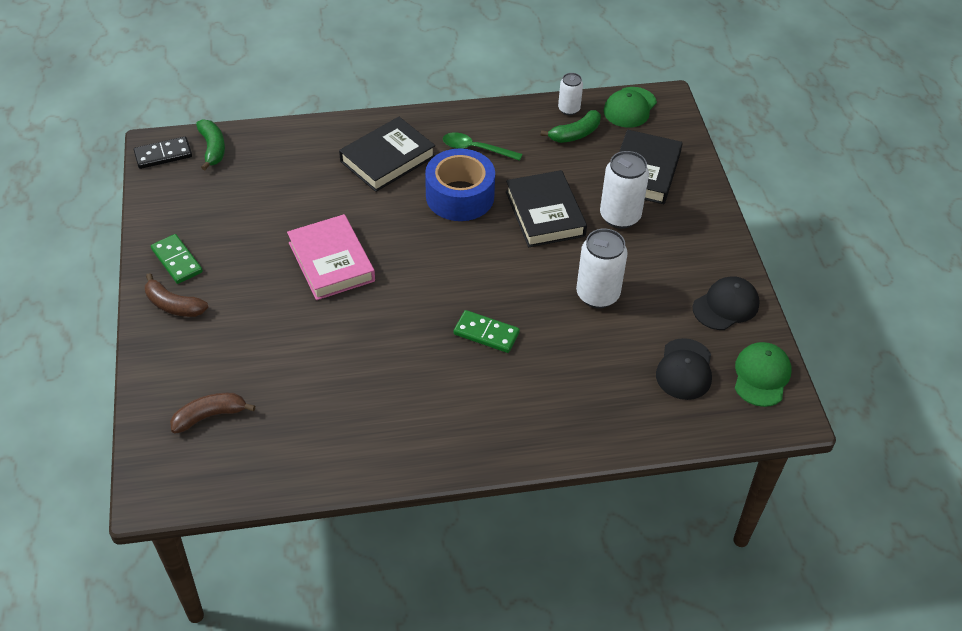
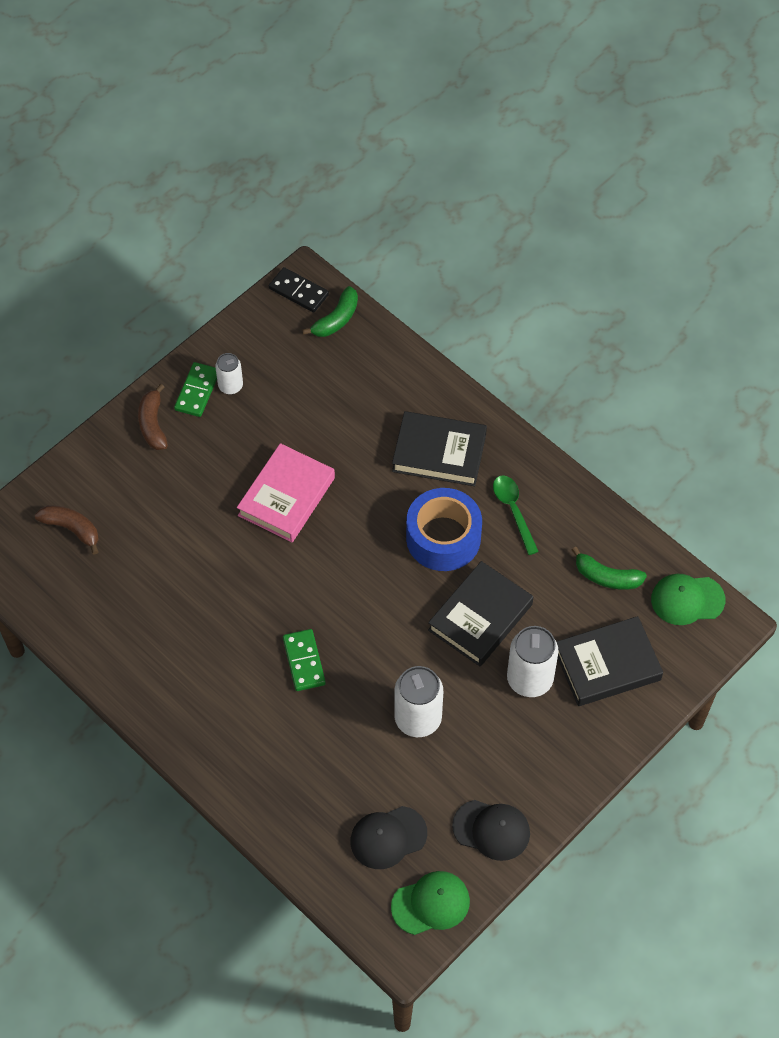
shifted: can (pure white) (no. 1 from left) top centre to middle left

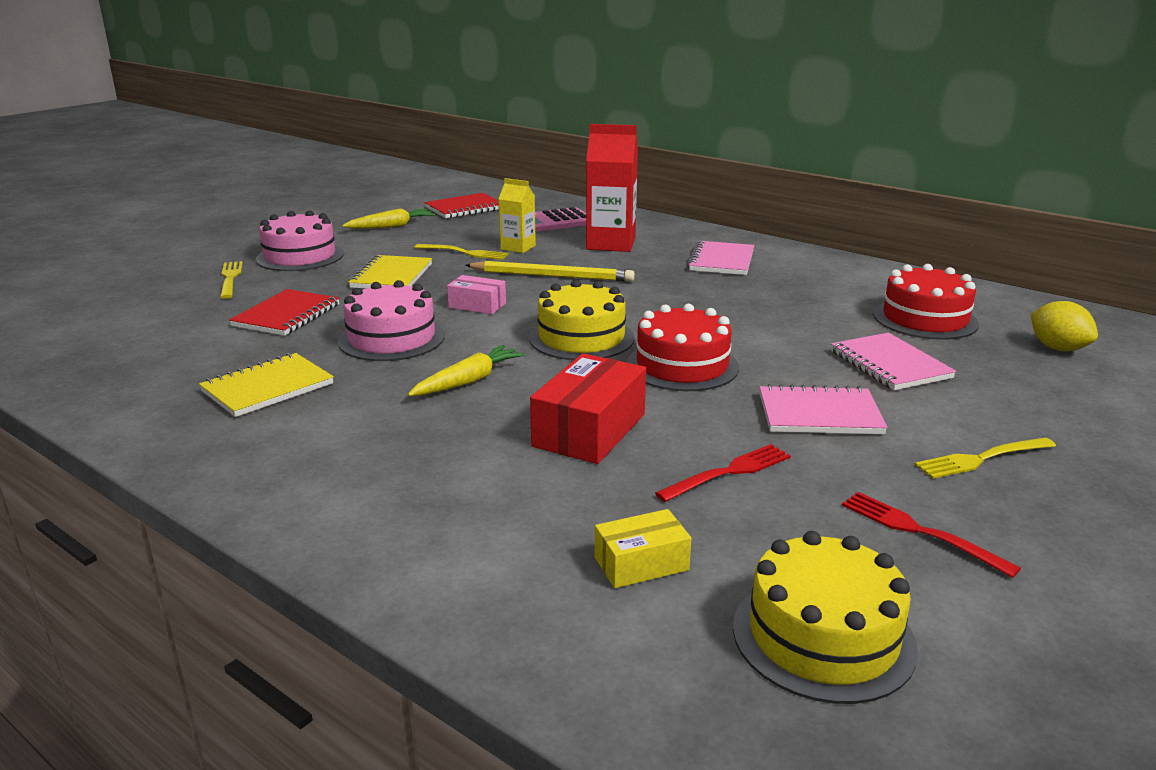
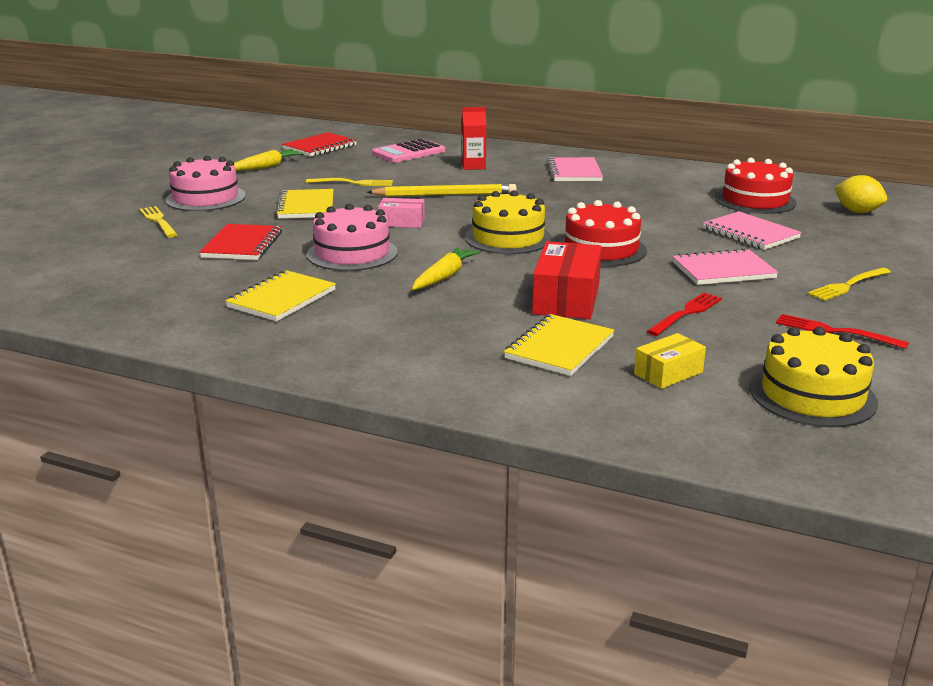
gone: carton (yellow) top centre
new: notepad (yellow) (no. 3 from left) centre
scaled: carton (scarlet) top centre = top centre x0.58

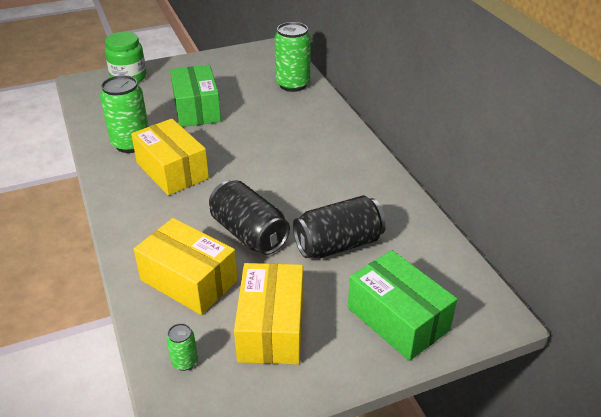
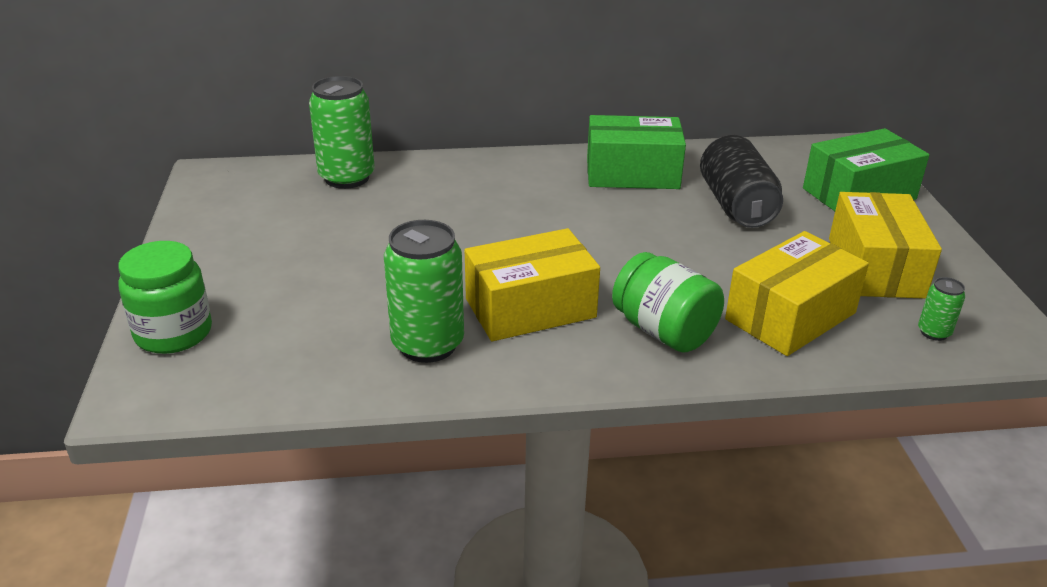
gone: can (black) (no. 1 from left) centre
new: jam jar (leaf-green) (no. 2 from left) centre
shifted: package (leaf-green) (no. 1 from left) top left to top centre
rotated: package (yellow) (no. 3 from left) bottom centre = middle right 75 degrees clockwise

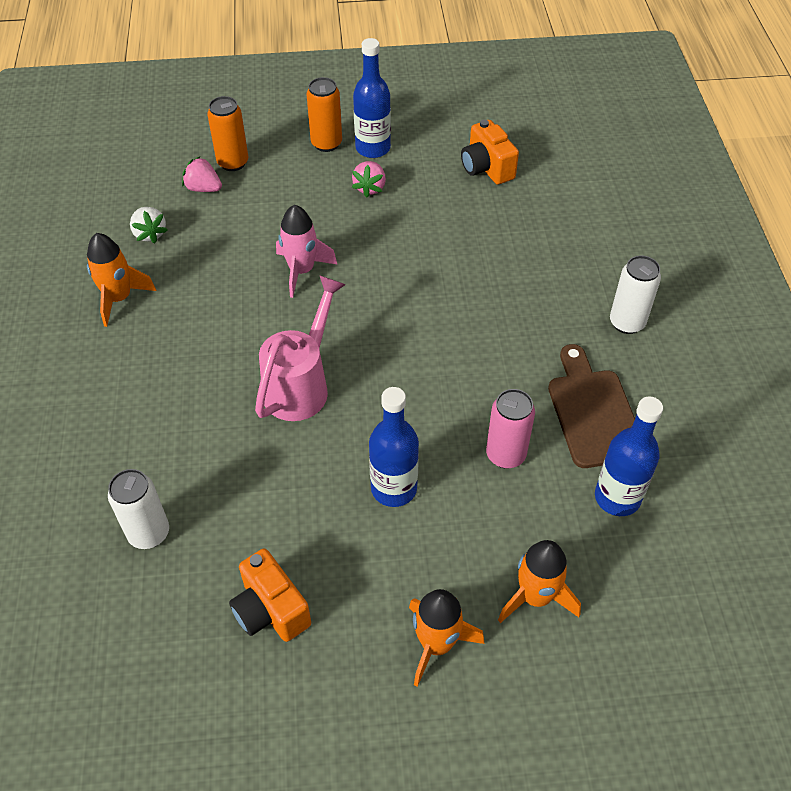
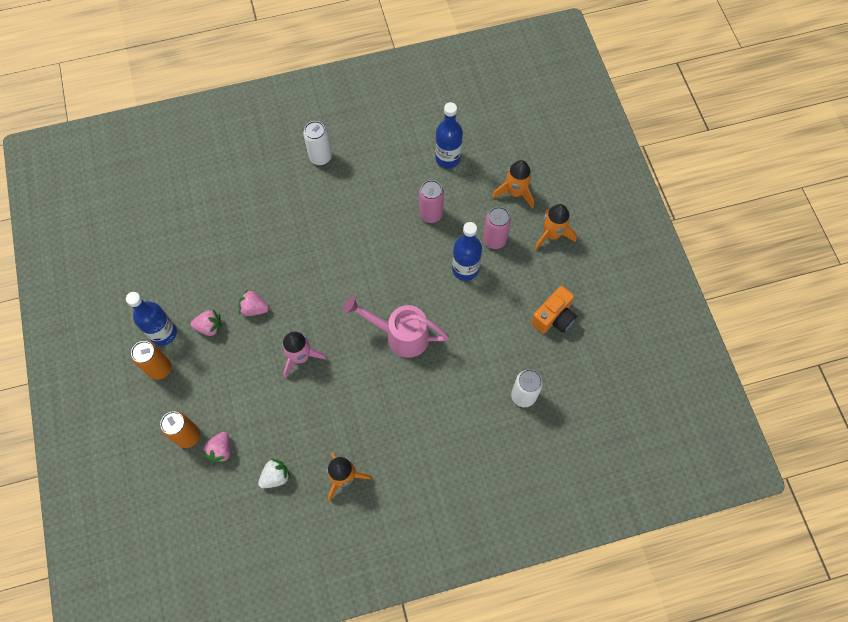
gone: compact camera (bright orange) (no. 2 from left) top centre; cutting board (dark brown) middle right
new: berry (pink) (no. 3 from left) middle left; can (pink) (no. 2 from left) centre

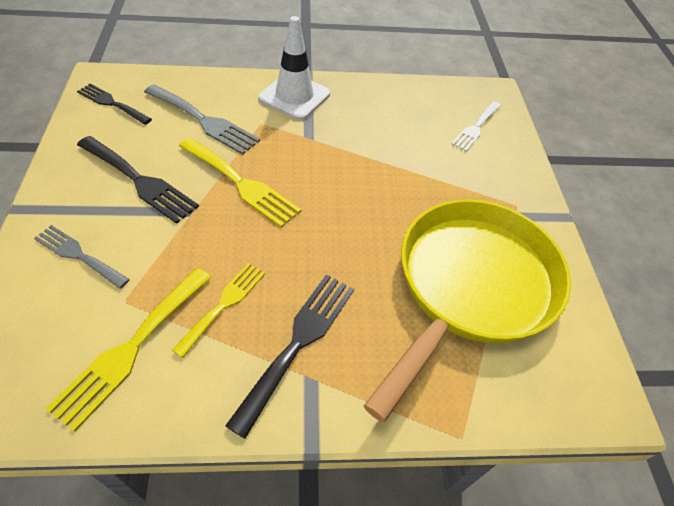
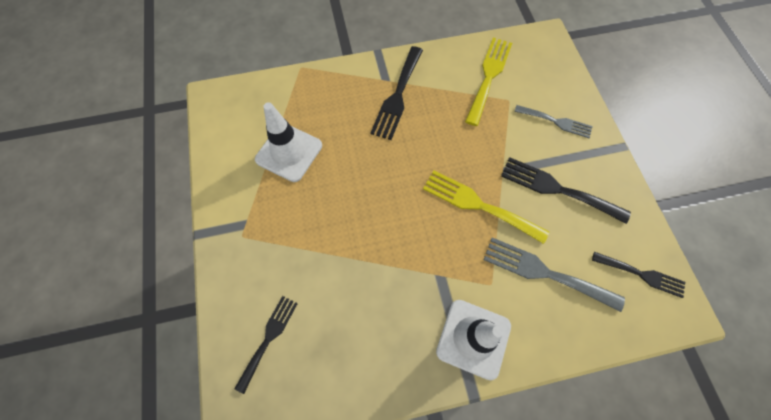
gone: table fork (yellow) (no. 2 from left) middle left
swapped: frying pan (yellow) middle right to traffic cone (pure white) (no. 1 from left) centre
repainted: table fork (pure white) top right to table fork (black) (no. 1 from left) bottom centre

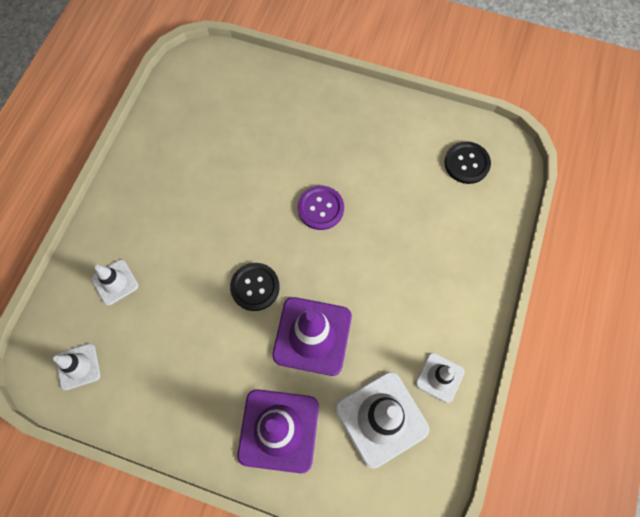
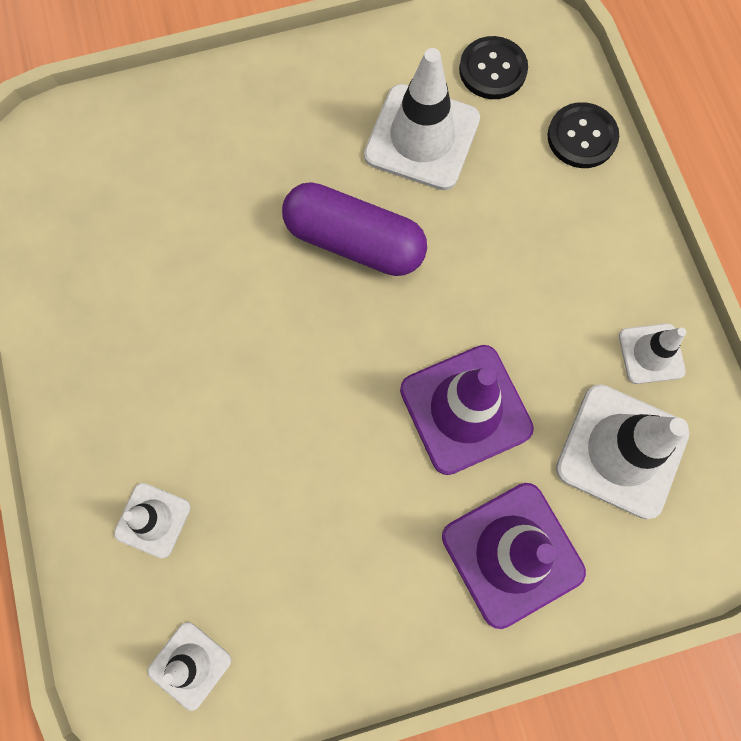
new: traffic cone (pure white) (no. 3 from left) top centre
shifted: button (black) (no. 1 from left in the first image) centre to button (black) (no. 2 from left) top right
swapped: button (royal purple) centre to capsule (royal purple) top centre

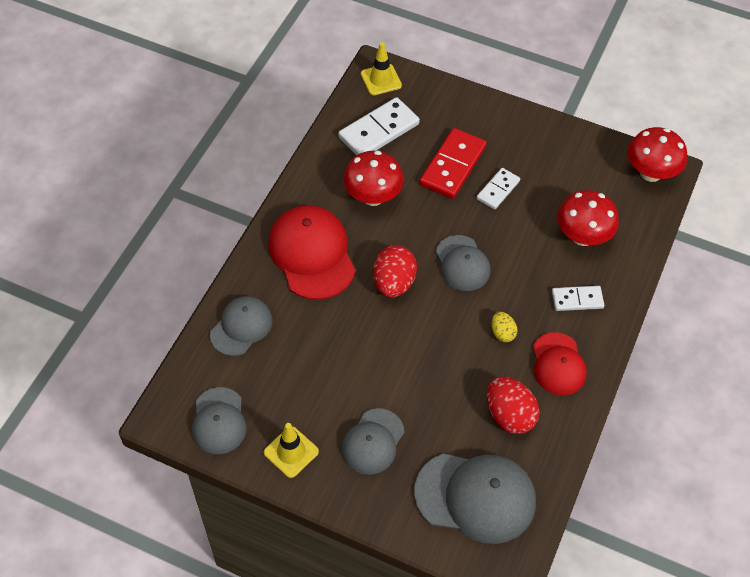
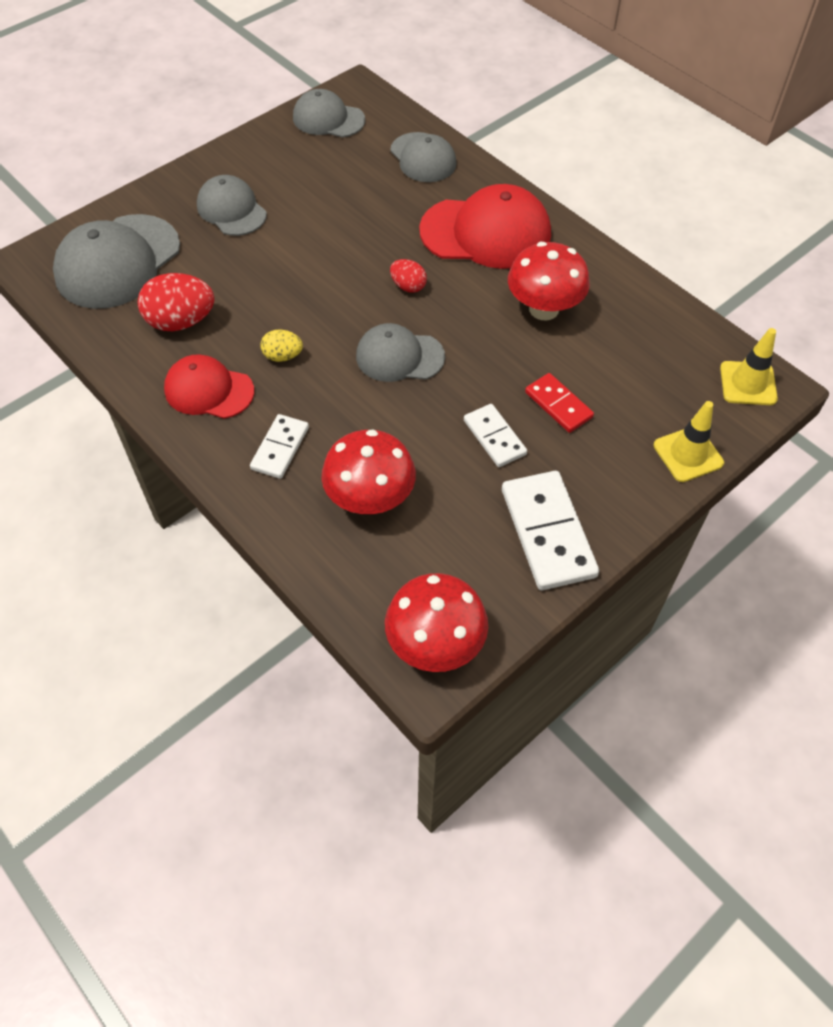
shifted: domino piece (pure white) (no. 1 from left in the first image) top centre to domino piece (pure white) (no. 3 from left) centre; traffic cone (yellow) (no. 1 from left) bottom centre to middle right
scaled: egg (scarlet) (no. 1 from left in the first image) centre = top centre x0.55; domino piece (scarlet) top centre = middle right x0.59

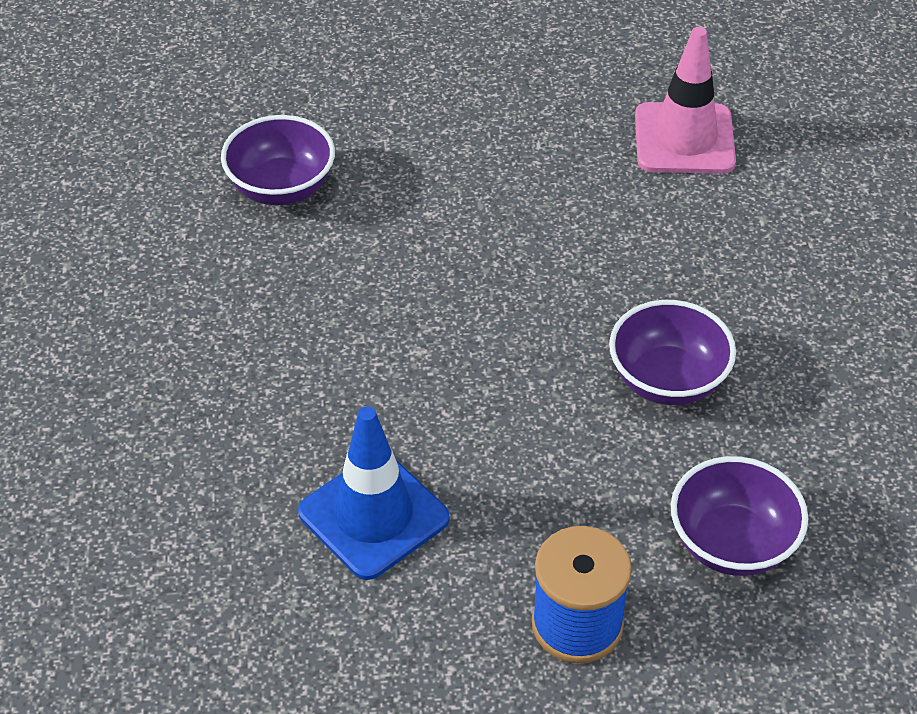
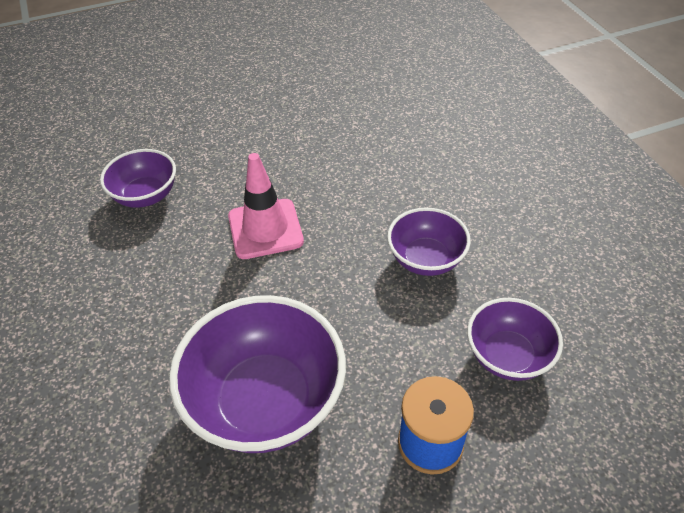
shifted: traffic cone (pink) top right to centre
swapped: traffic cone (cobalt) bottom centre to serving bowl (royal purple) (no. 2 from left) bottom centre

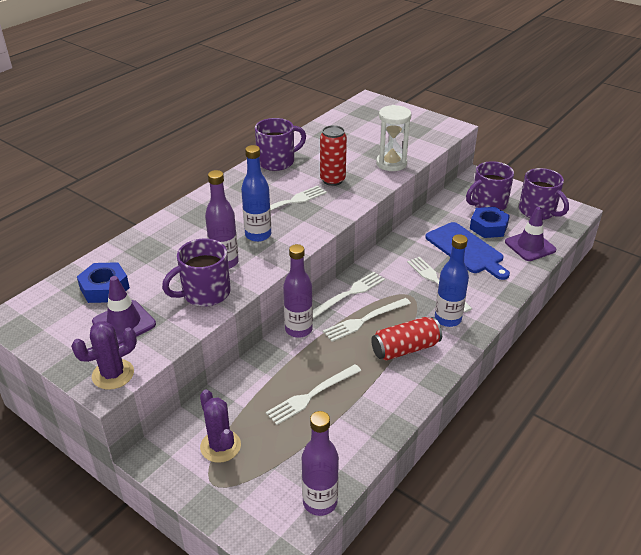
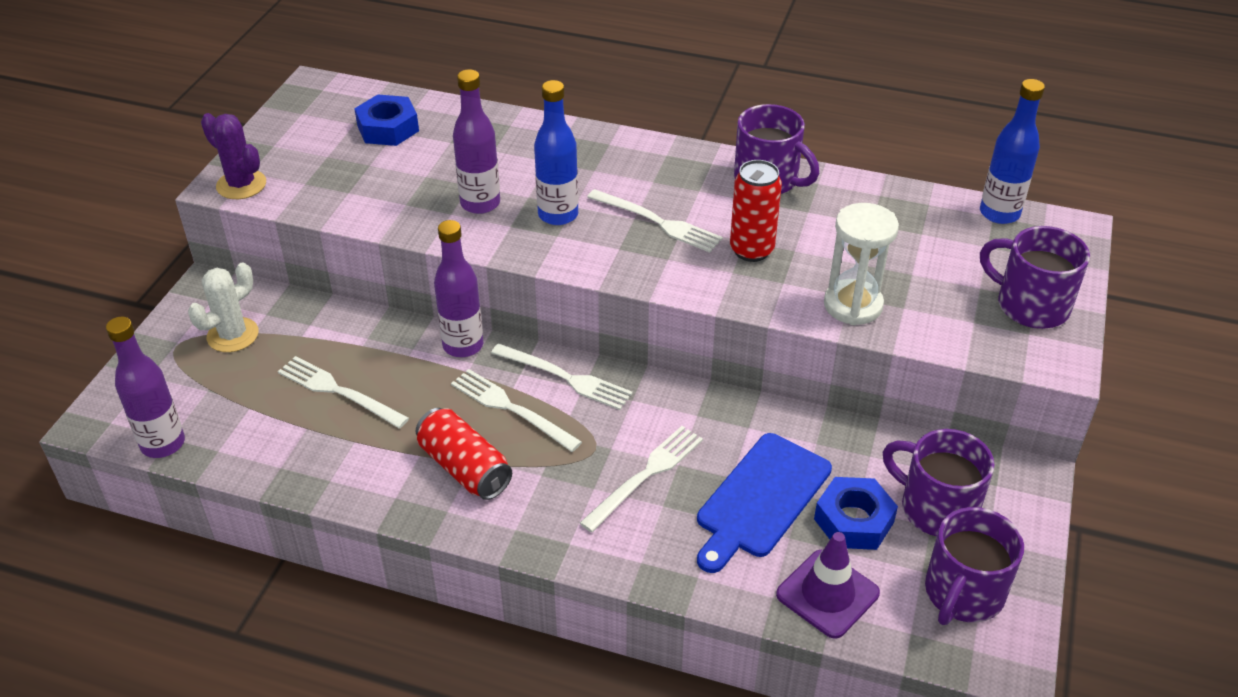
gone: traffic cone (royal purple) (no. 1 from left) middle left
shifted: bottle (cobalt) (no. 2 from left) middle right to top right; mug (royal purple) (no. 1 from left in the first image) middle left to mug (royal purple) (no. 4 from left) middle right
repainted: cactus (royal purple) (no. 2 from left) bottom centre to cactus (pure white) middle left

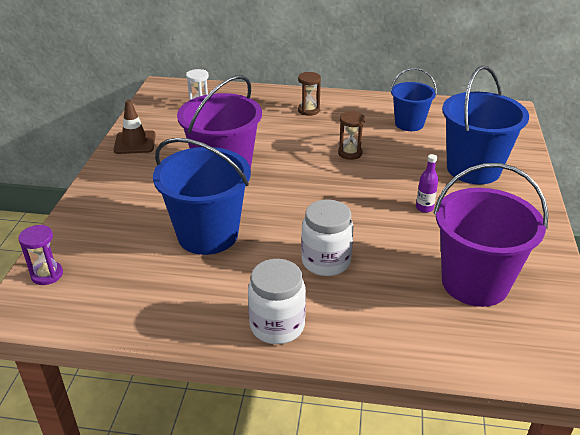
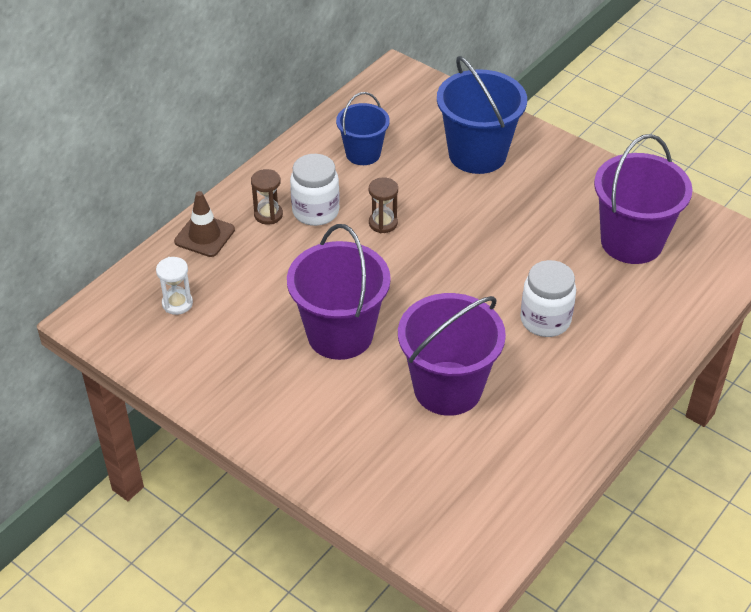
gone: sandglass (royal purple) middle left; bottle (royal purple) middle right
shifted: traffic cone (dark brown) top left to middle left; jam jar (pure white) (no. 1 from left) bottom centre to top centre
repainted: pail (cobalt) (no. 1 from left) centre to pail (royal purple) (no. 2 from left) centre

